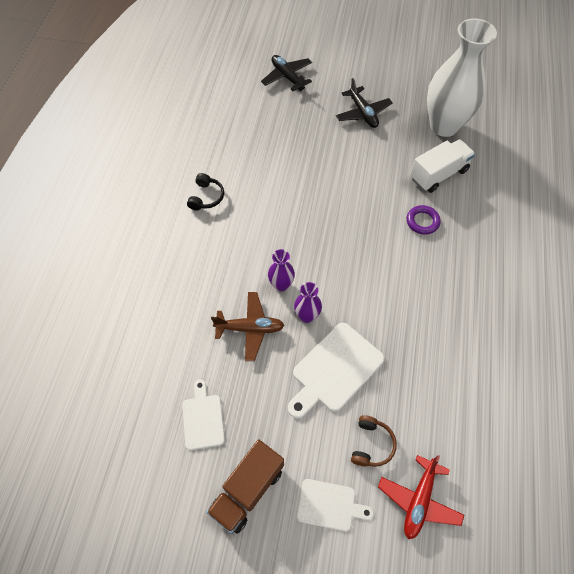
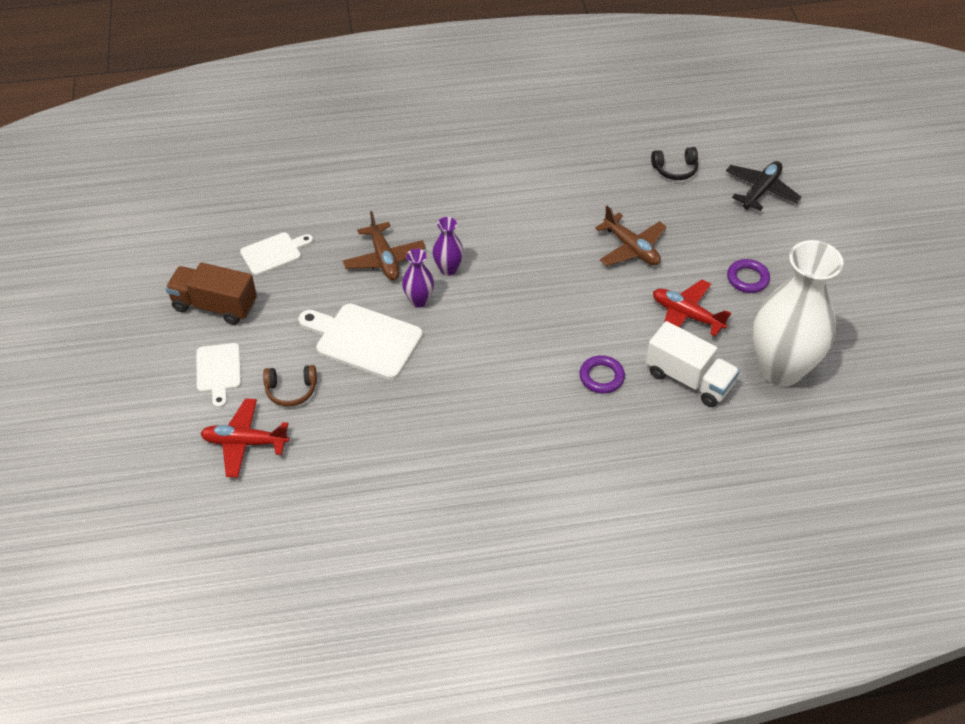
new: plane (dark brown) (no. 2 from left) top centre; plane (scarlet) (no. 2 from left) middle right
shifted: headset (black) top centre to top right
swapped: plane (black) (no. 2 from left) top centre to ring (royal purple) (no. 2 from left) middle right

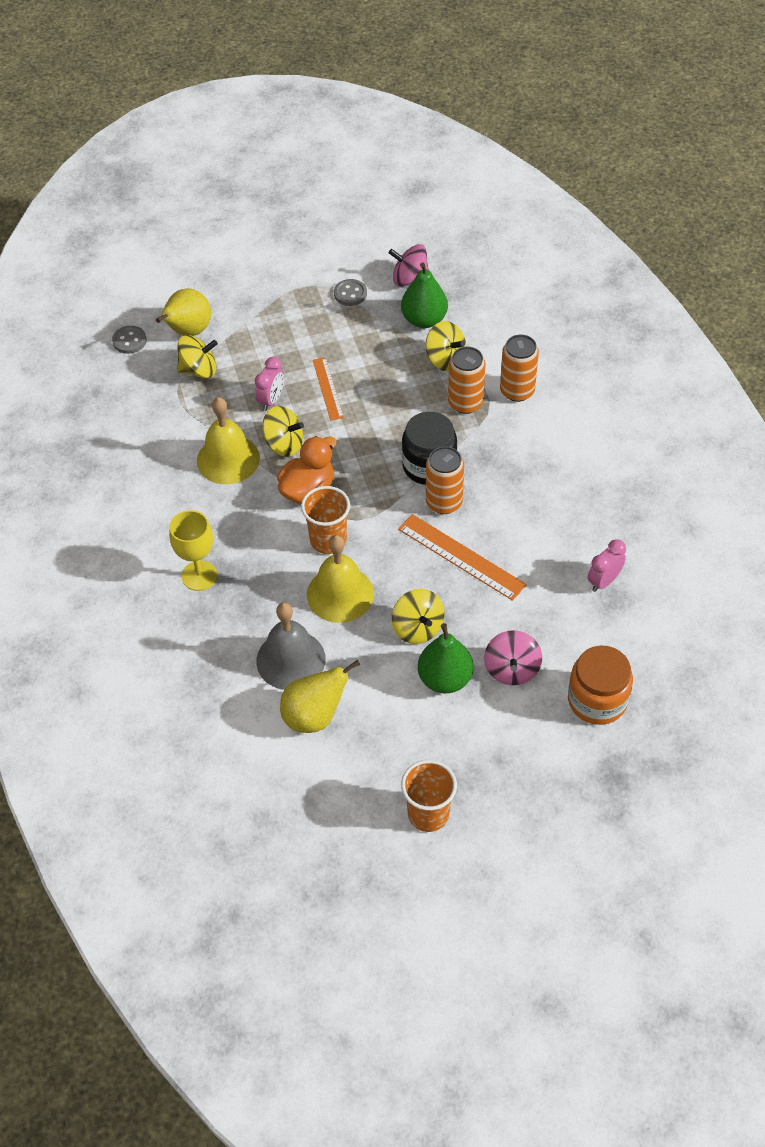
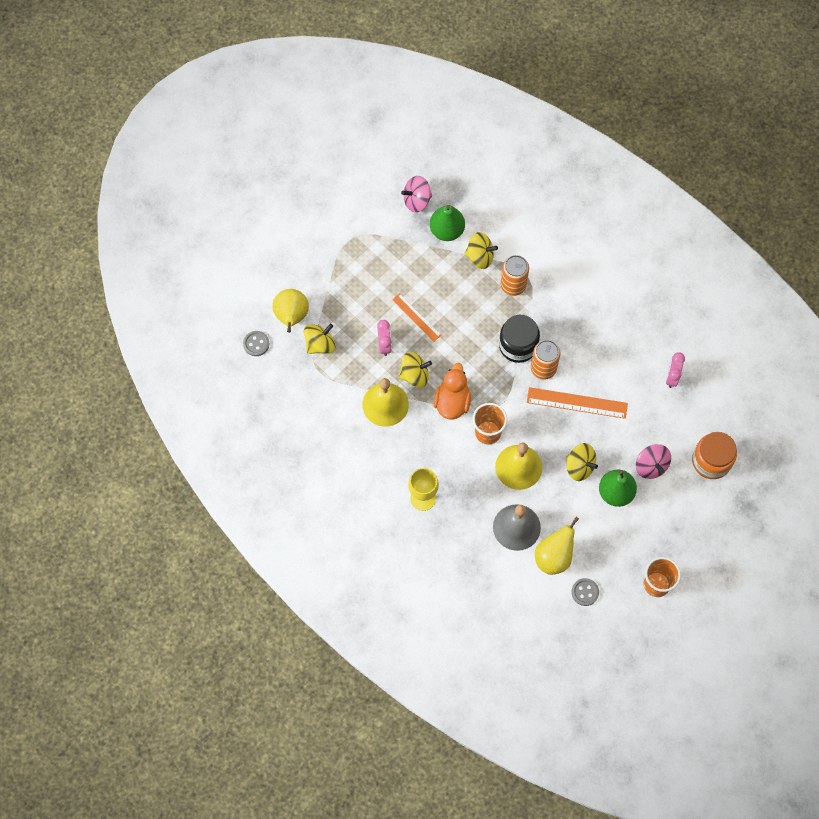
gone: can (bright orange) (no. 3 from left) top right
shifted: button (grey) (no. 2 from left) top centre to bottom right

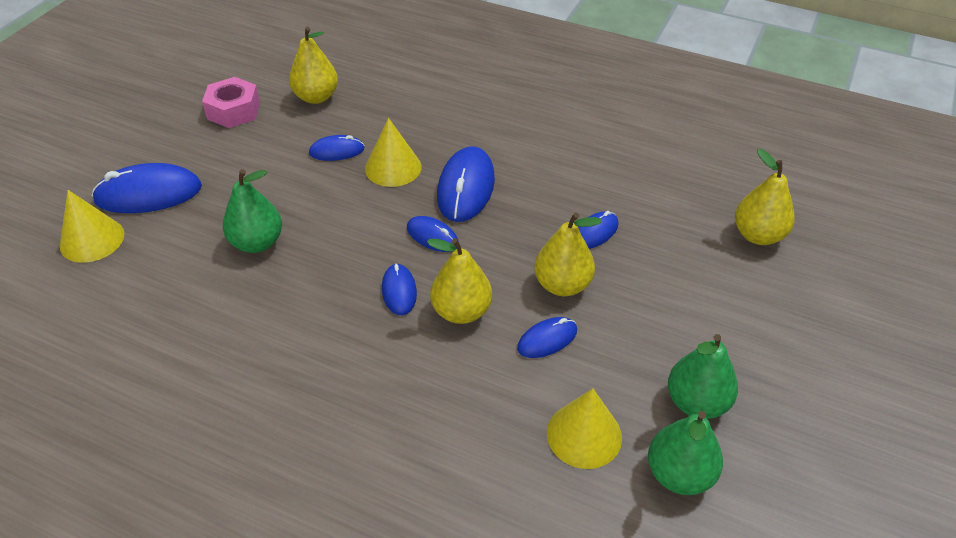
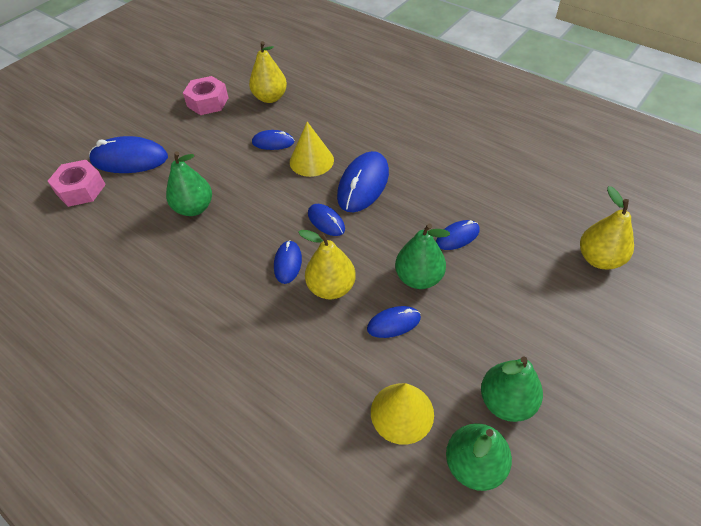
swapped: cone (yellow) (no. 1 from left) middle left to nut (pink) (no. 1 from left) middle left
repainted: pear (yellow) (no. 3 from left) centre to pear (leaf-green) (no. 2 from left) centre

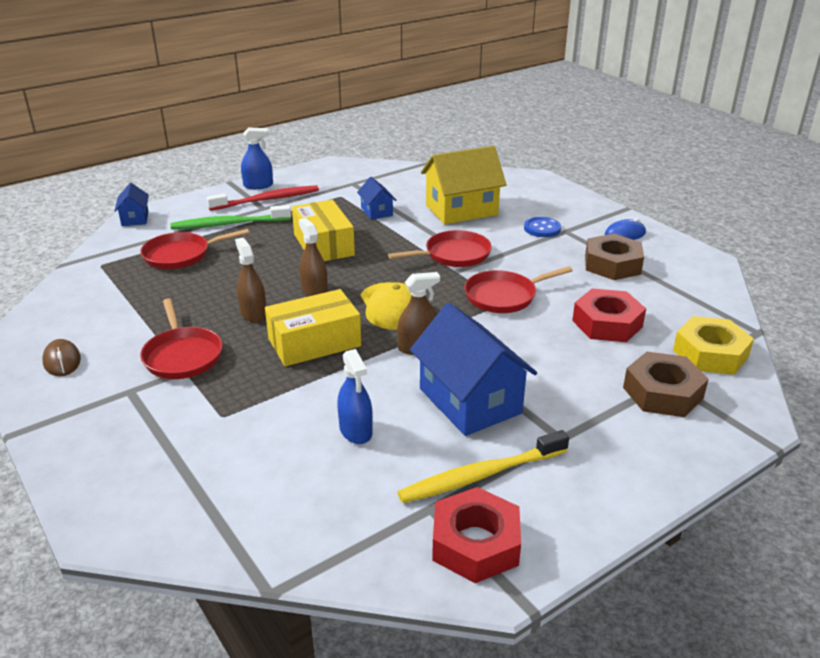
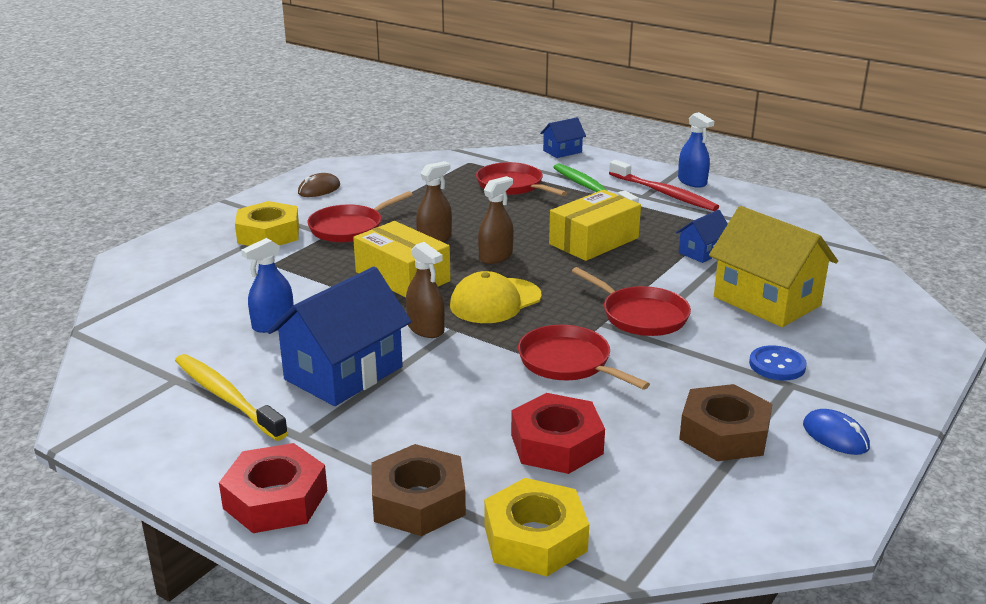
new: nut (yellow) (no. 1 from left) middle left
shifted: nut (scarlet) (no. 1 from left) bottom centre to bottom left

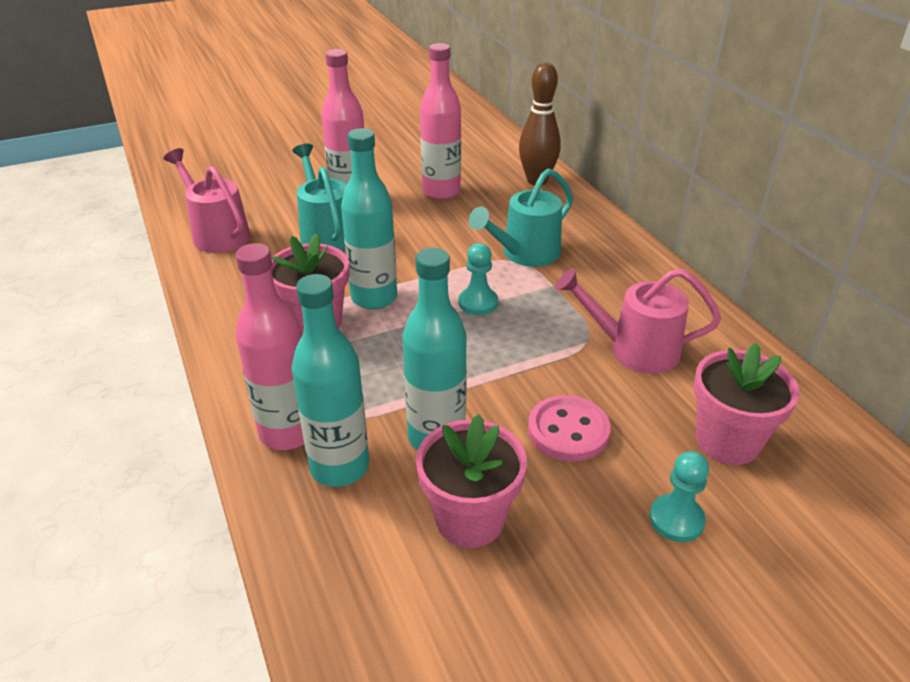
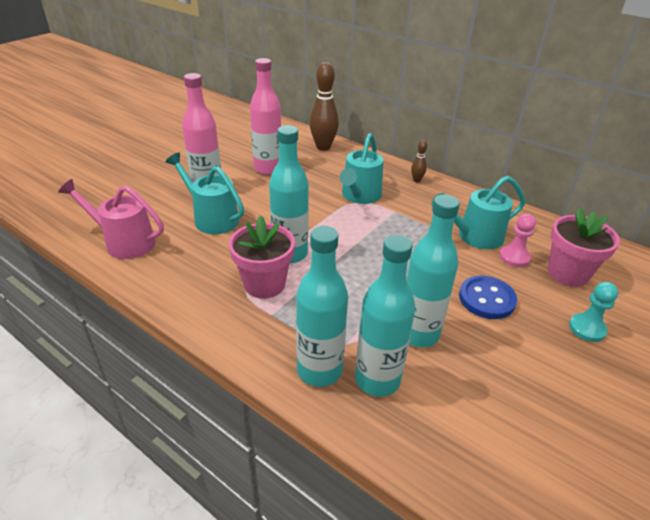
gone: flower pot (pink) (no. 2 from left) bottom centre; pawn (turquoise) (no. 1 from left) centre
new: tenpin (dark brown) (no. 2 from left) top centre; pawn (pink) middle right
repainted: bottle (pink) (no. 1 from left) middle left to bottle (turquoise) (no. 2 from left) centre; sprinkling can (pink) (no. 2 from left) middle right to sprinkling can (turquoise) (no. 3 from left) middle right; button (pink) centre to button (cobalt) middle right

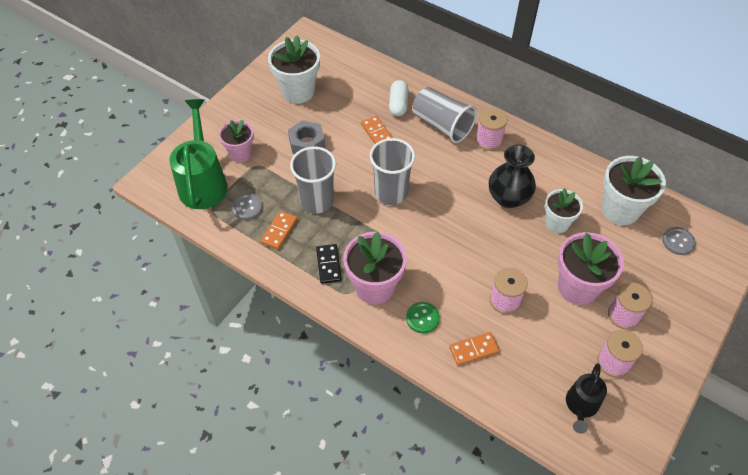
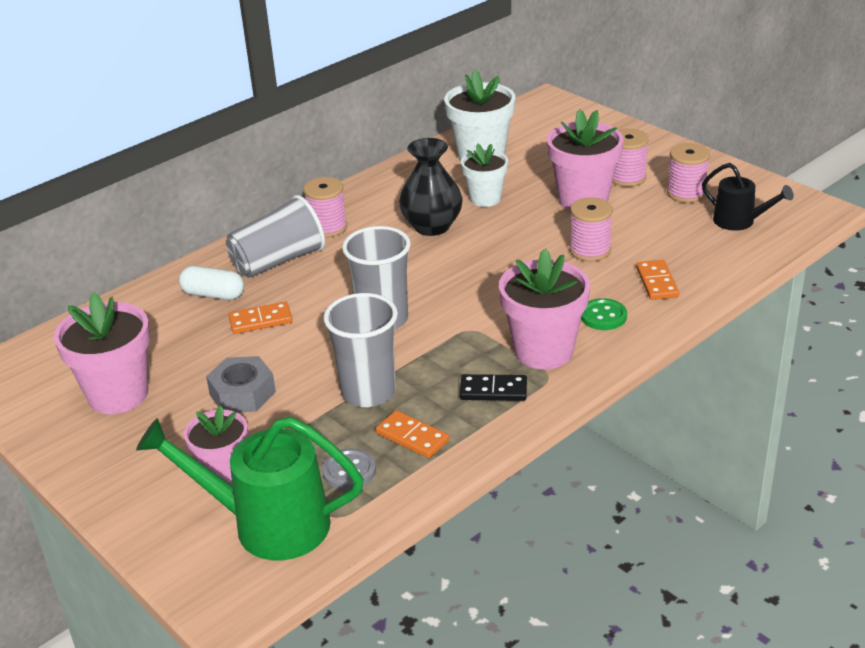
gone: button (grey) (no. 2 from left) middle right
repainted: flower pot (pure white) (no. 1 from left) top centre to flower pot (pink) (no. 1 from left) middle left

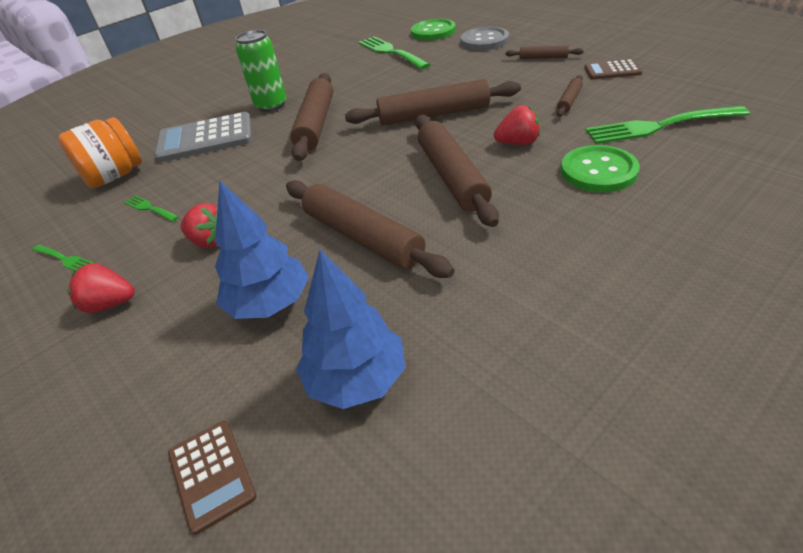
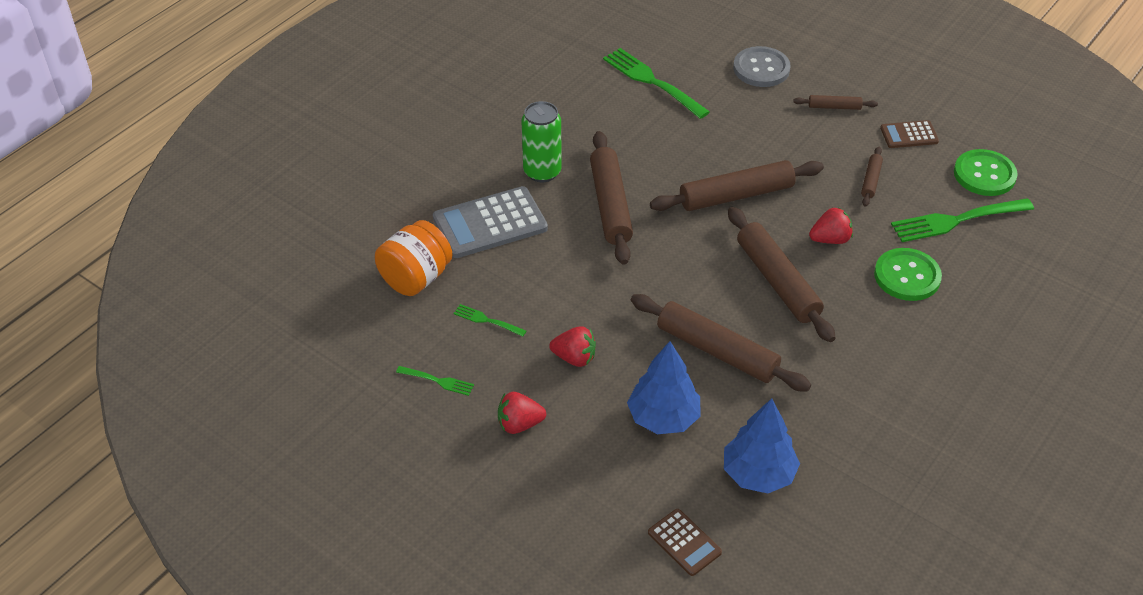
shifted: button (leaf-green) (no. 1 from left in the first image) top centre to button (leaf-green) (no. 2 from left) top right

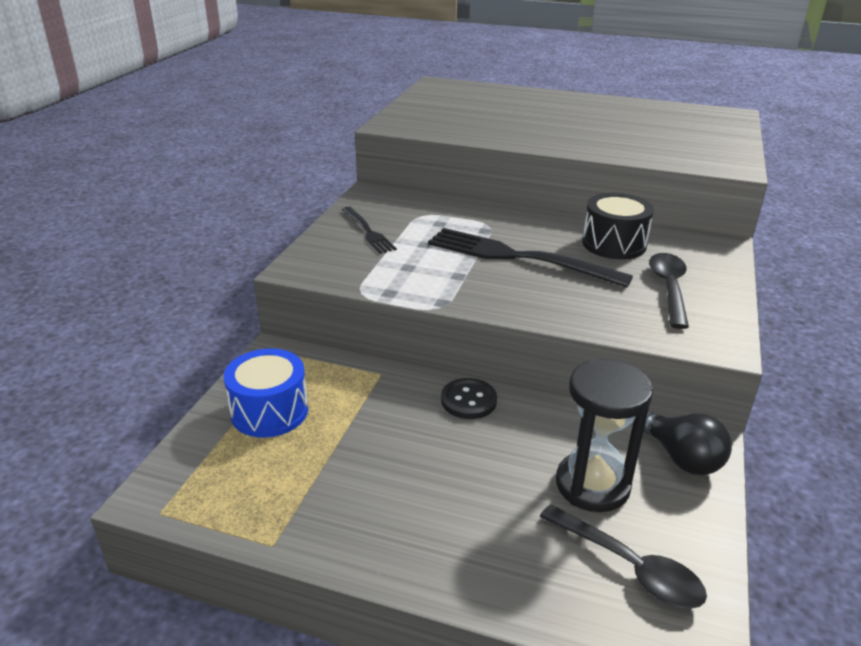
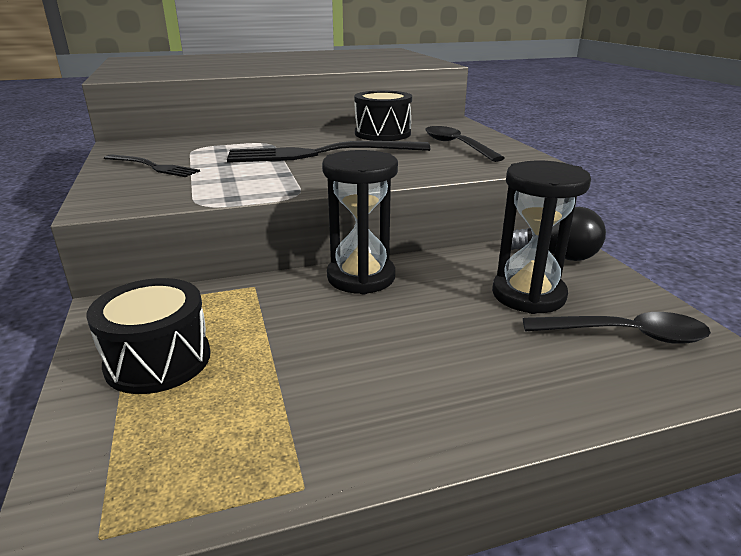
swapped: button (black) centre to sandglass (black) (no. 1 from left) centre
repainted: drum (cobalt) middle left to drum (black) (no. 1 from left) middle left

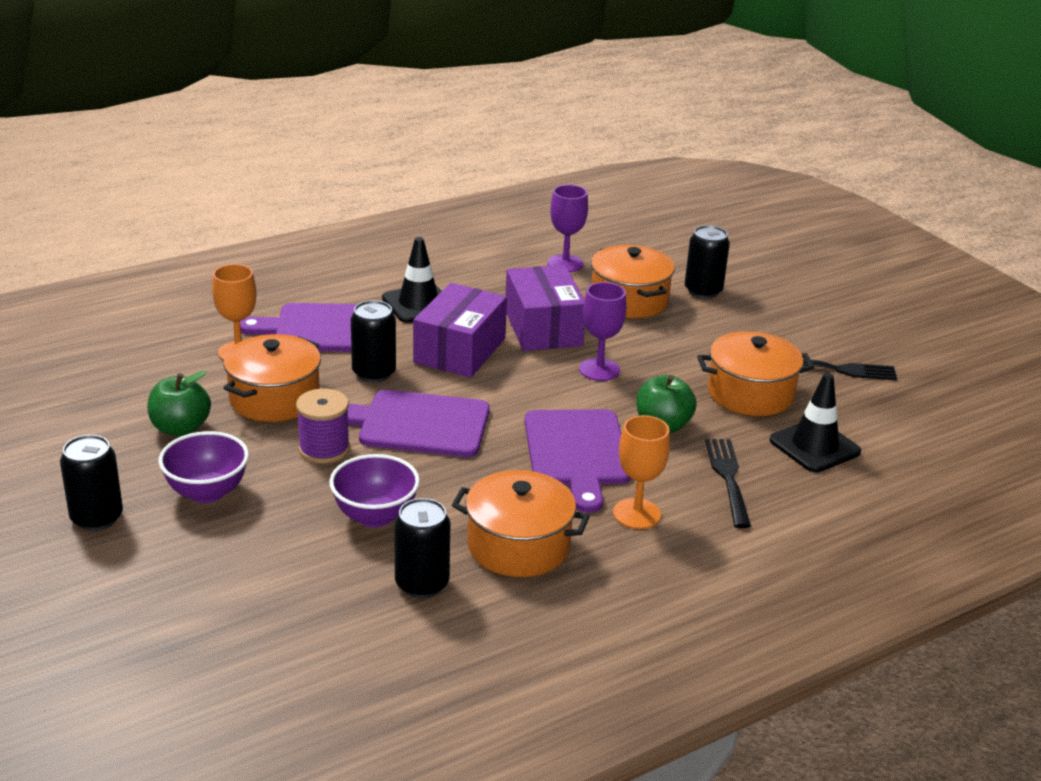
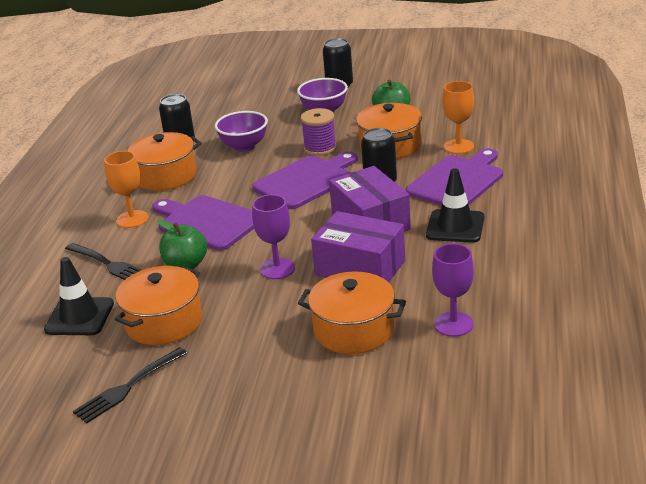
gone: can (black) (no. 4 from left) middle right

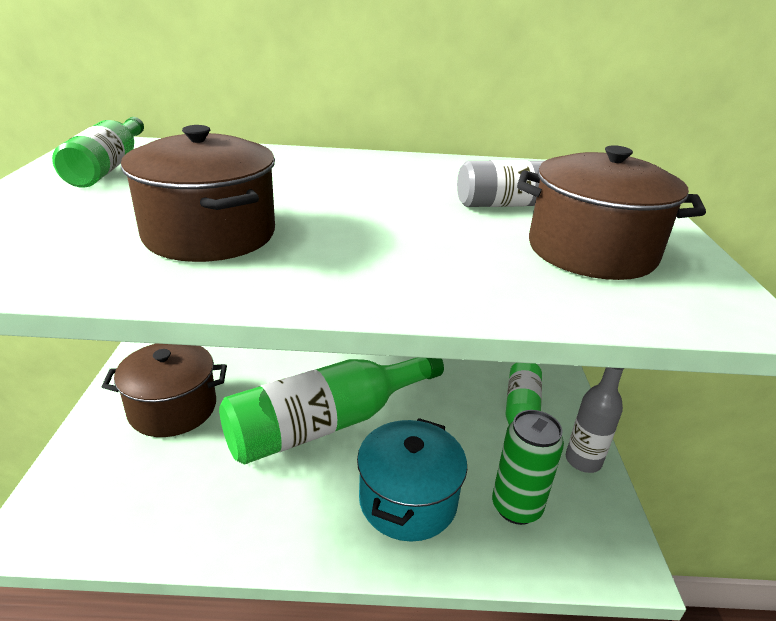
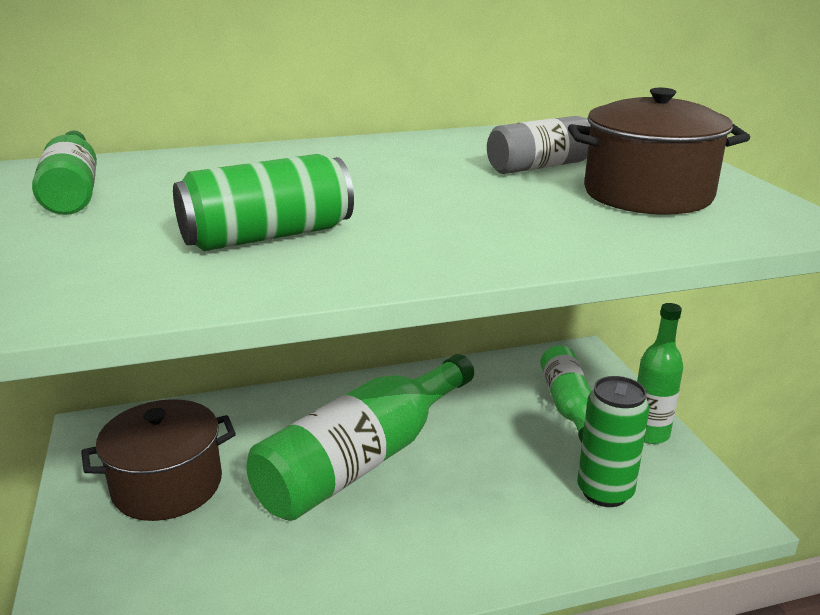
gone: stockpot (turquoise) bottom centre
swapped: stockpot (dark brown) (no. 2 from left) top left to can (leaf-green) (no. 1 from left) top left
repainted: bottle (grey) (no. 2 from left) bottom right to bottle (leaf-green) (no. 4 from left) middle right

